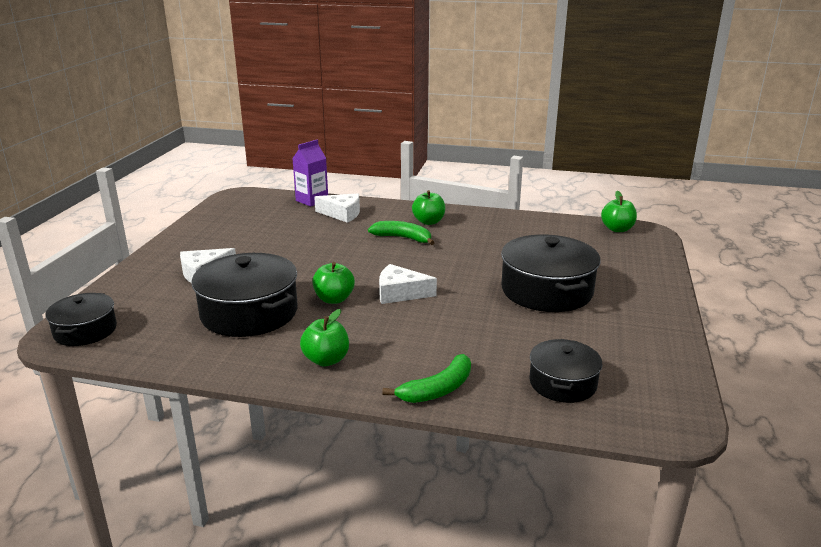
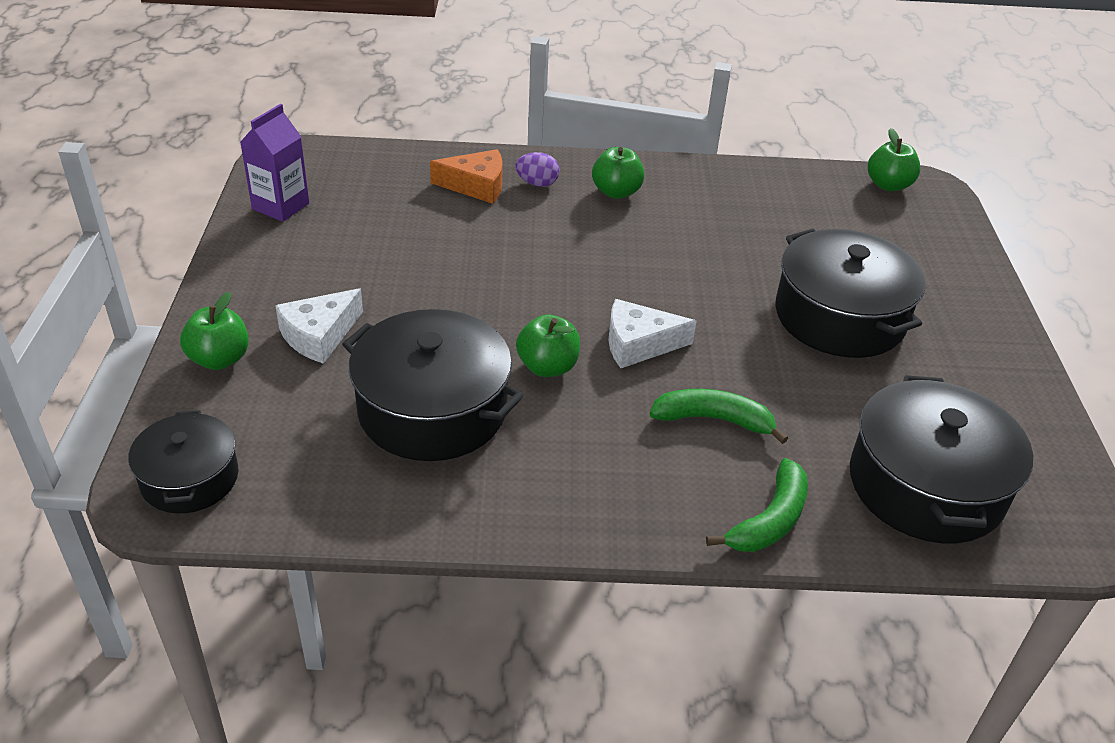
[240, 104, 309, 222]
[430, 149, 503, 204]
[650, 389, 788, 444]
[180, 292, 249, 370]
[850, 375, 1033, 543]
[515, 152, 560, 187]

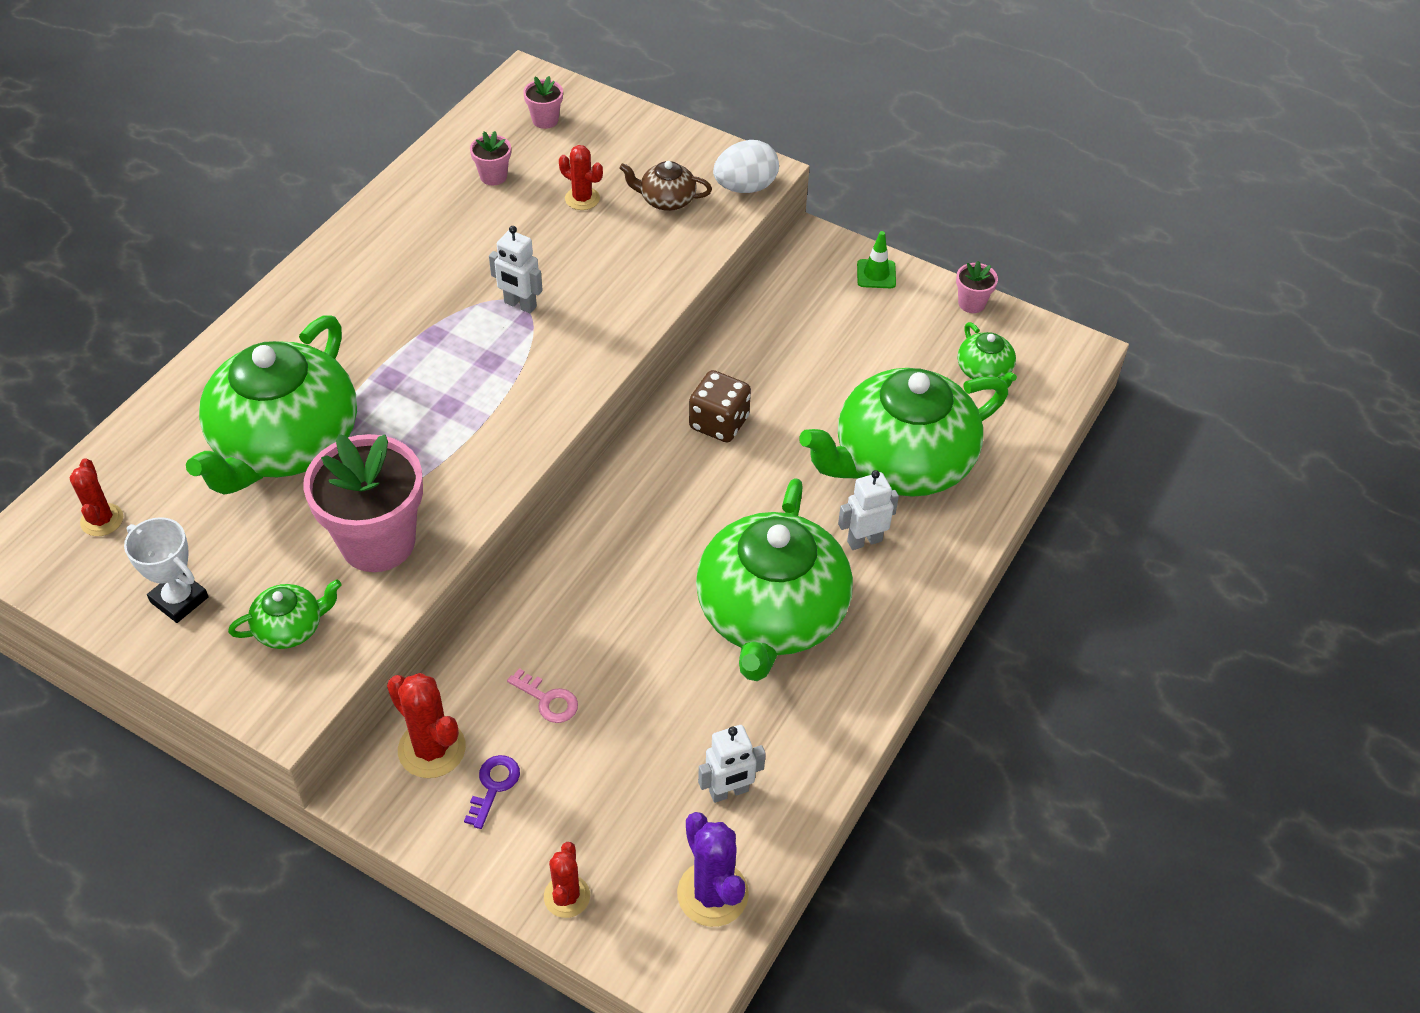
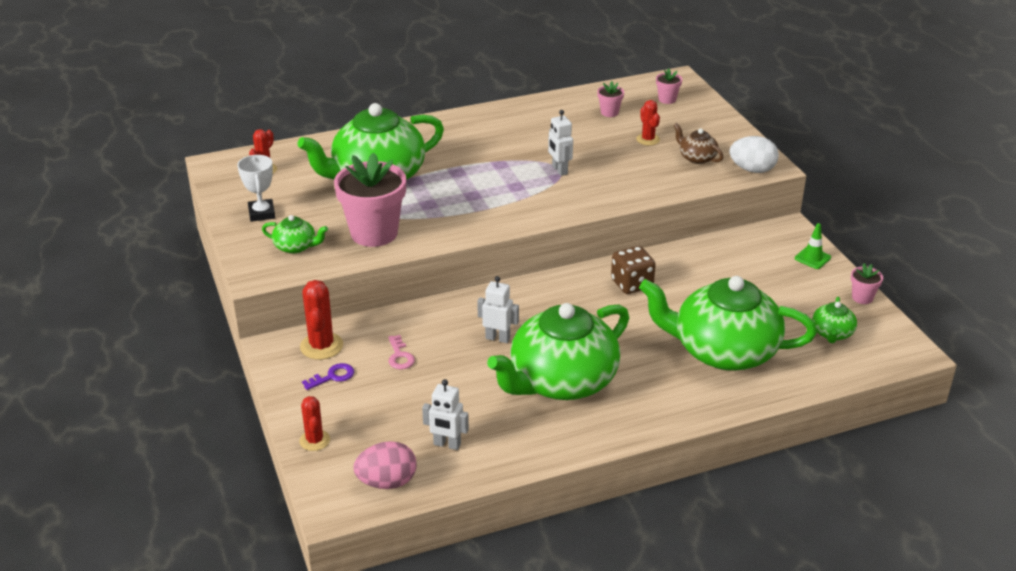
[477, 276, 519, 343]
[354, 441, 417, 489]
[299, 396, 330, 451]

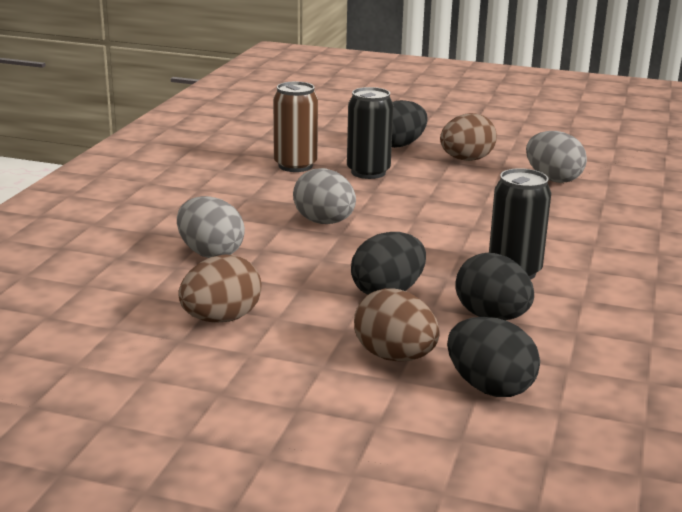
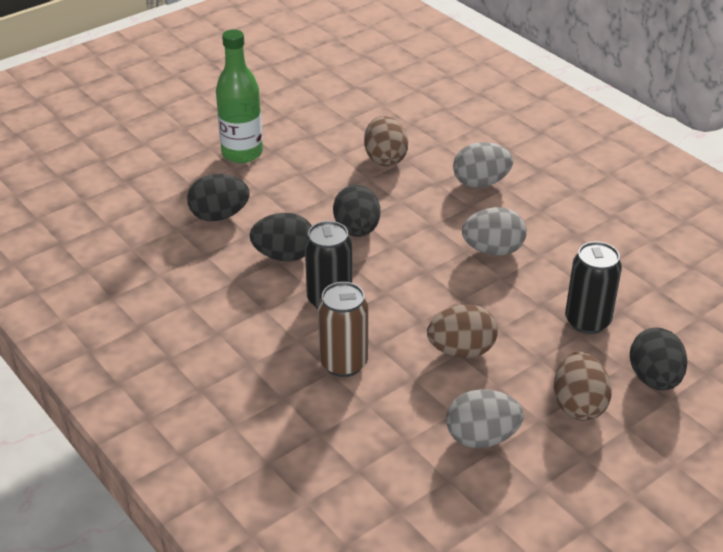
[318, 282, 368, 377]
[427, 305, 498, 358]
[216, 29, 263, 163]

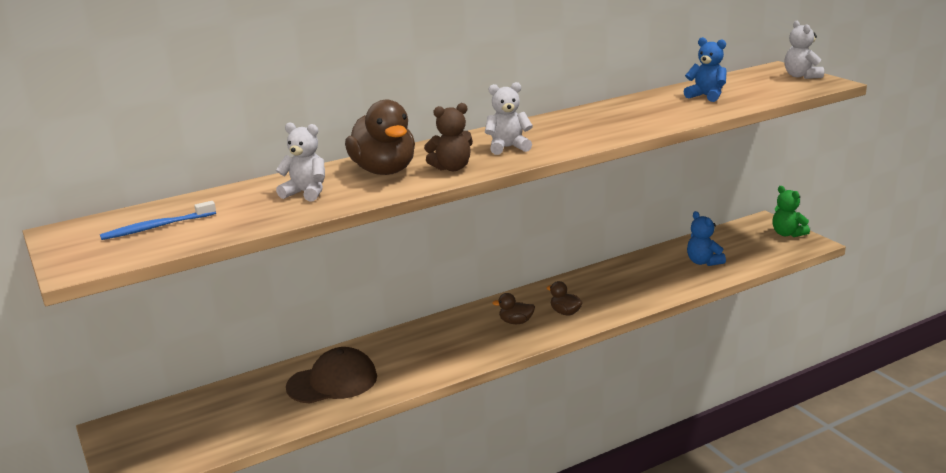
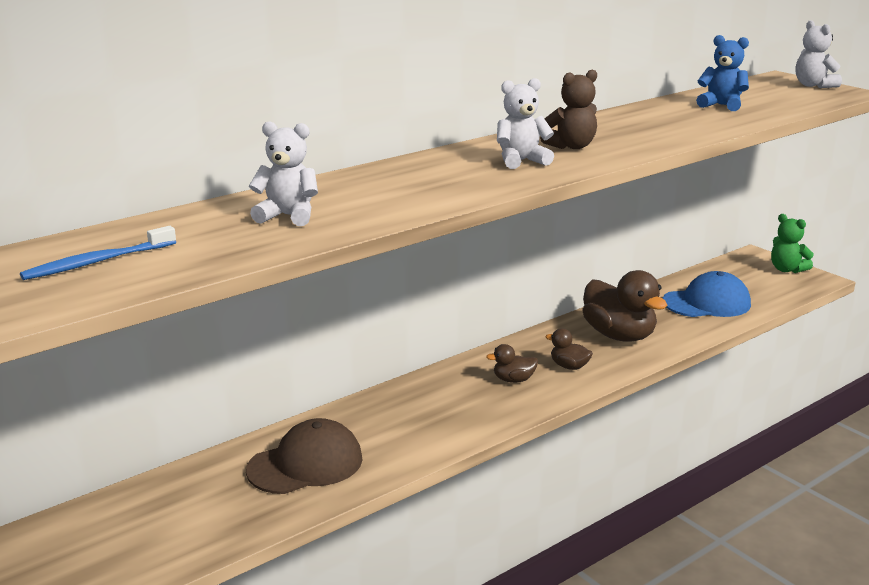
[582, 270, 668, 342]
[540, 70, 597, 149]
[663, 271, 751, 317]

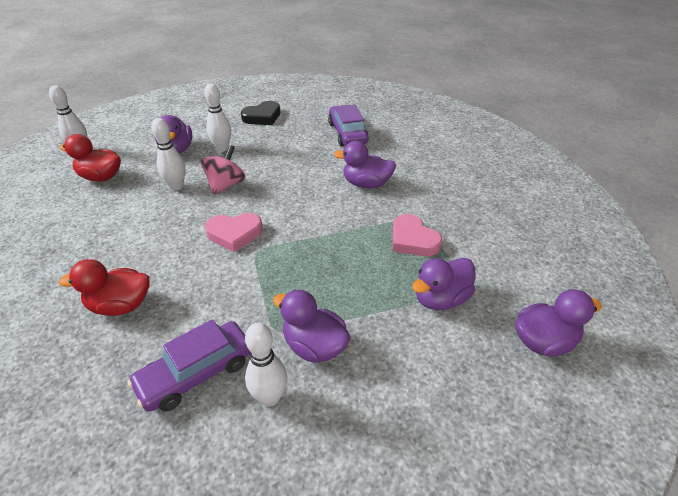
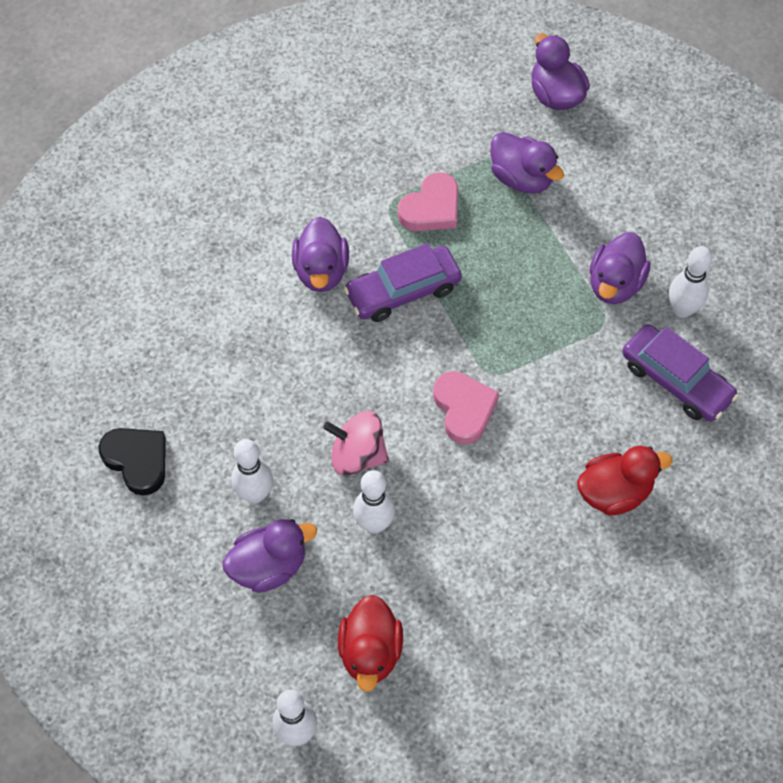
[344, 243, 462, 322]
[577, 446, 672, 516]

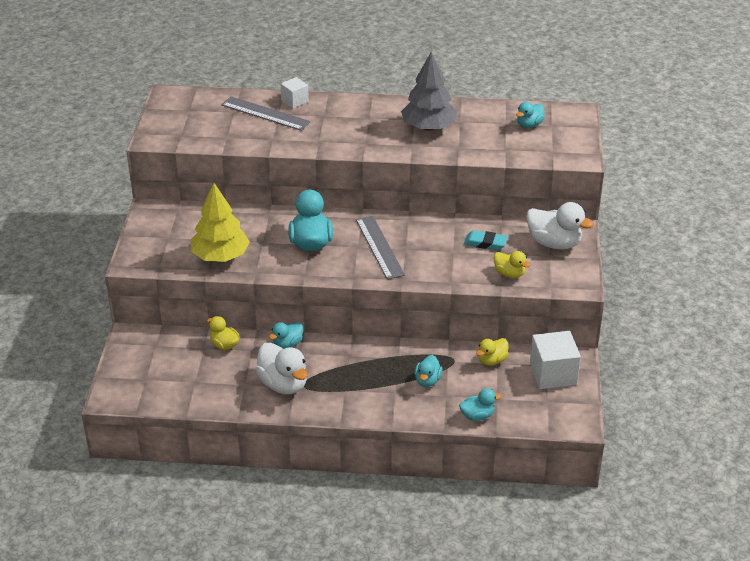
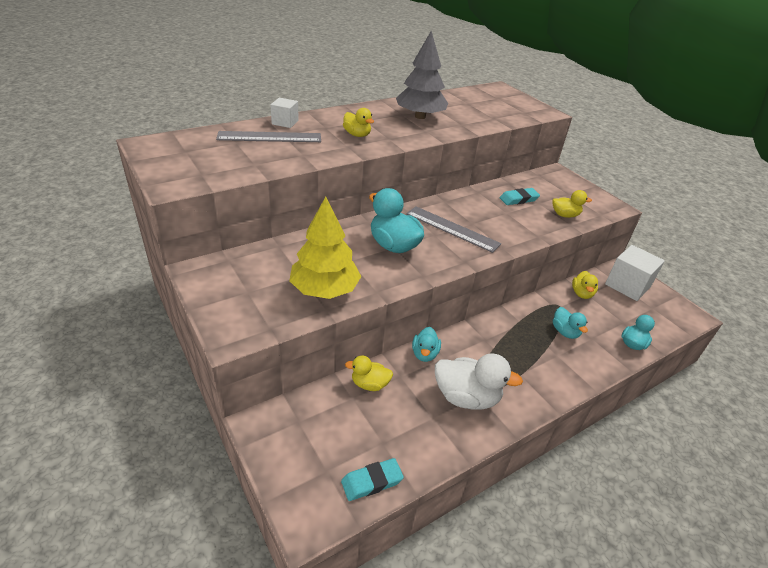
[516, 102, 545, 128] (first image)
[526, 202, 594, 250] (first image)
[343, 108, 374, 137]
[341, 458, 404, 501]

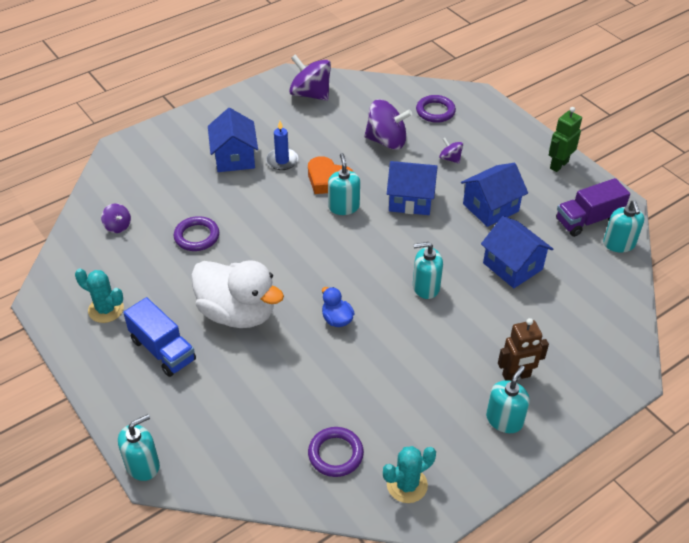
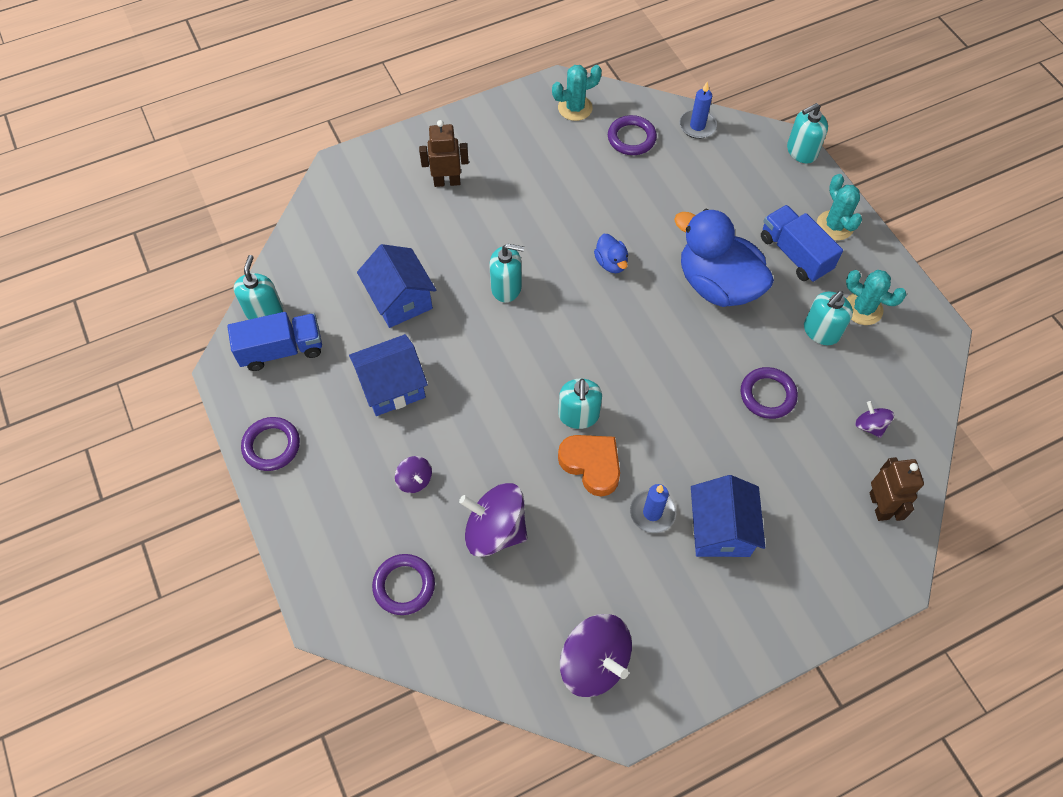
[241, 417, 300, 471]
[387, 161, 438, 215] (first image)
[227, 312, 322, 371]
[674, 209, 774, 307]
[804, 291, 853, 345]
[679, 82, 717, 139]
[817, 174, 862, 240]
[869, 457, 924, 521]

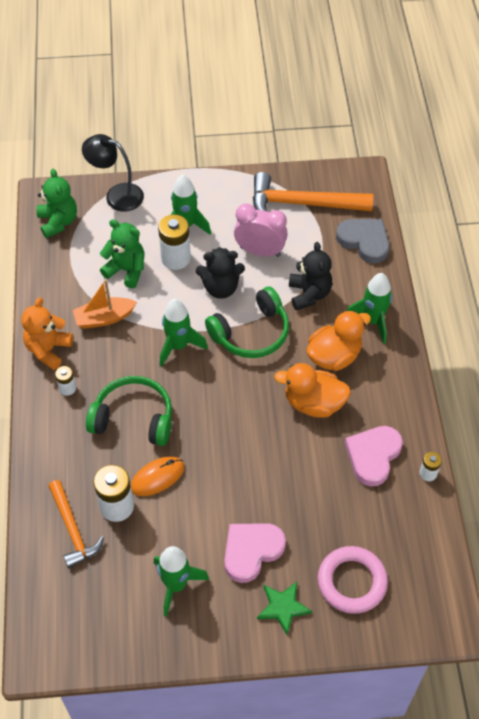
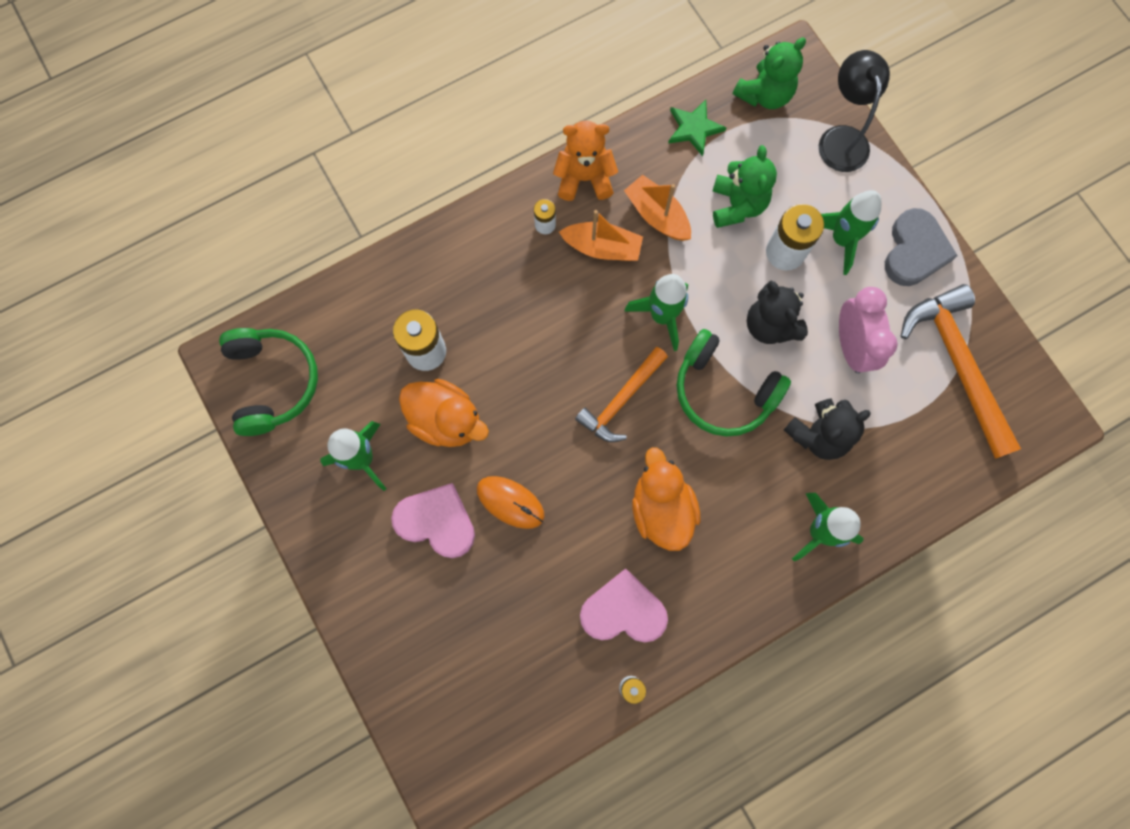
[885, 208, 958, 286]
[399, 379, 489, 447]
[219, 328, 318, 436]
[477, 476, 545, 529]
[575, 347, 668, 442]
[318, 546, 388, 614] (first image)
[668, 100, 726, 156]
[559, 210, 643, 261]

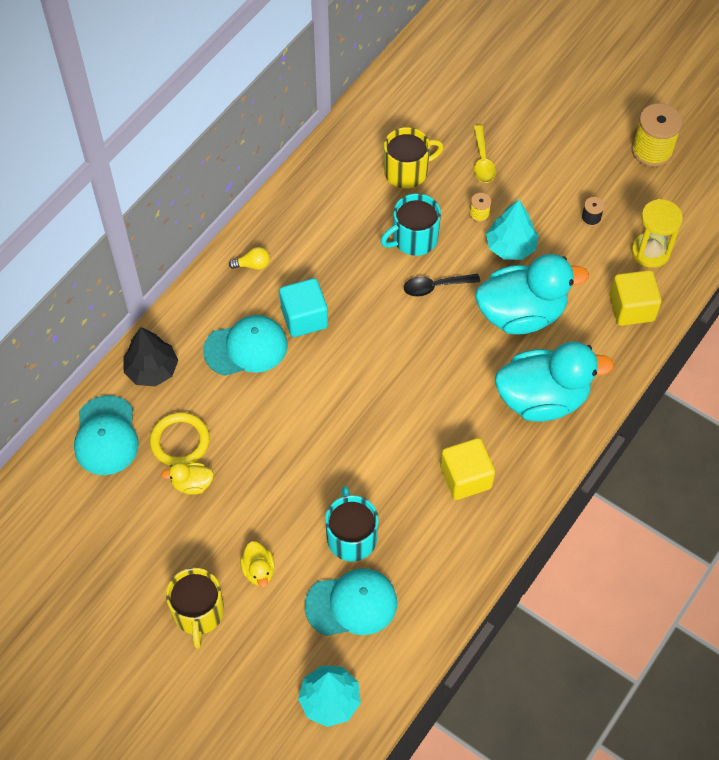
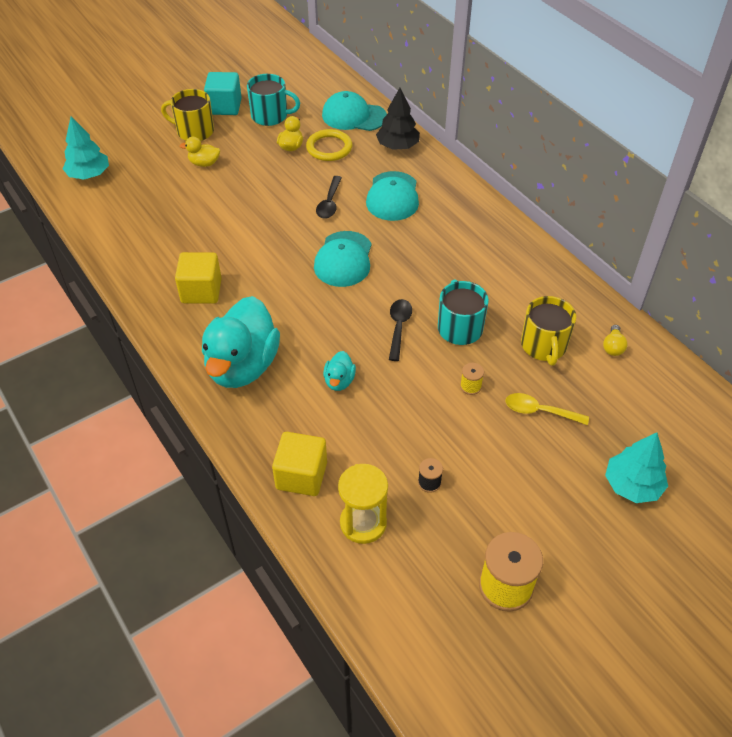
[605, 433, 668, 503]
[603, 325, 628, 356]
[323, 351, 356, 391]
[204, 72, 242, 115]
[247, 74, 300, 126]
[314, 231, 372, 287]
[316, 176, 342, 219]

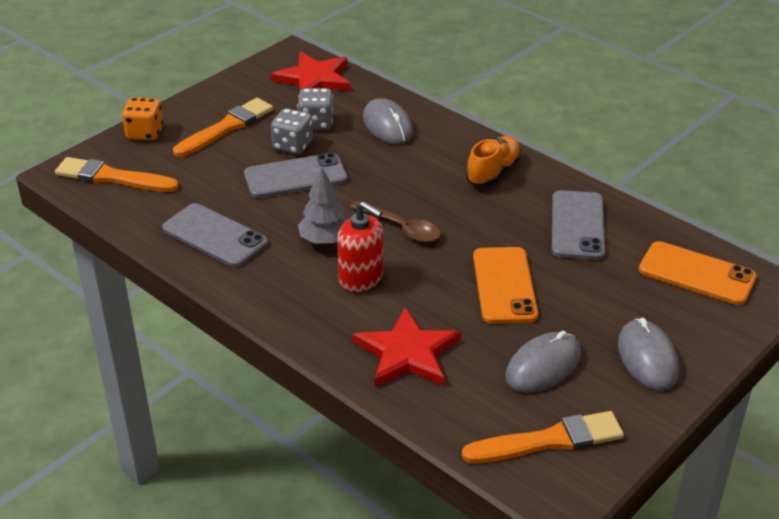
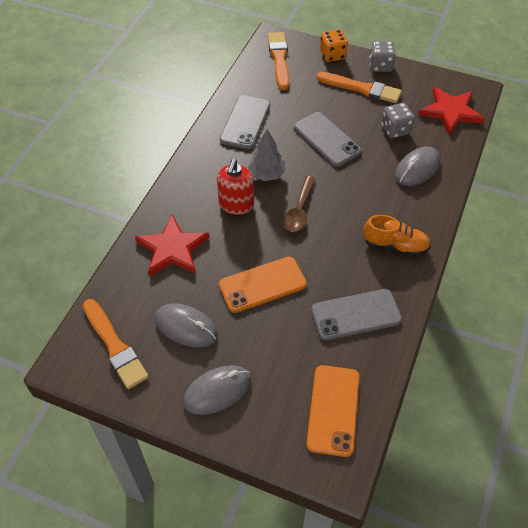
[369, 41, 396, 72]

